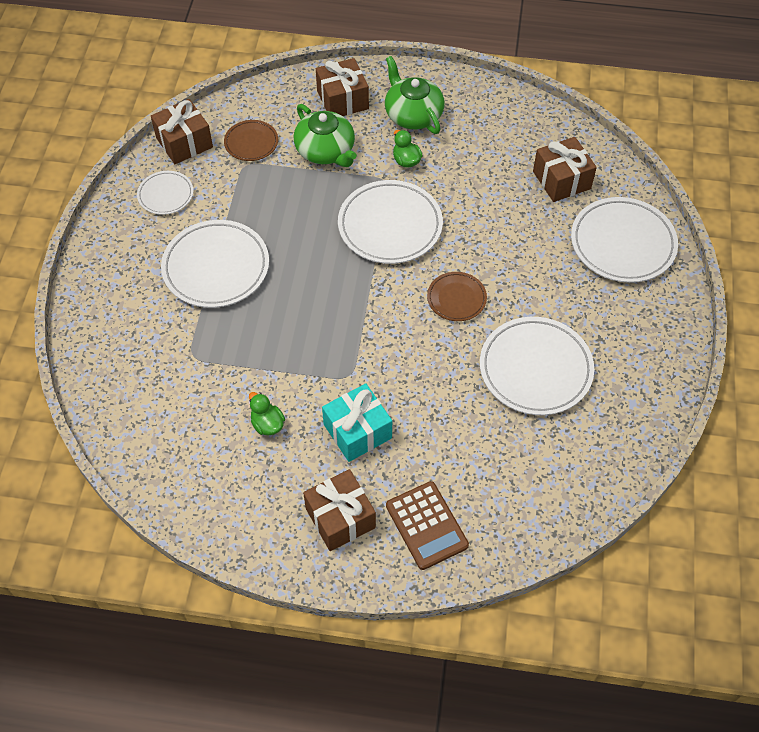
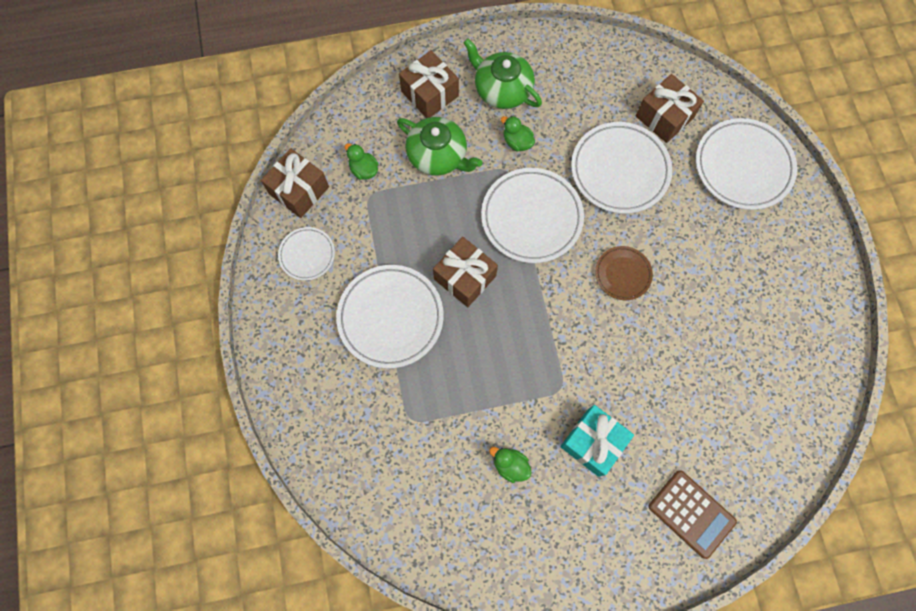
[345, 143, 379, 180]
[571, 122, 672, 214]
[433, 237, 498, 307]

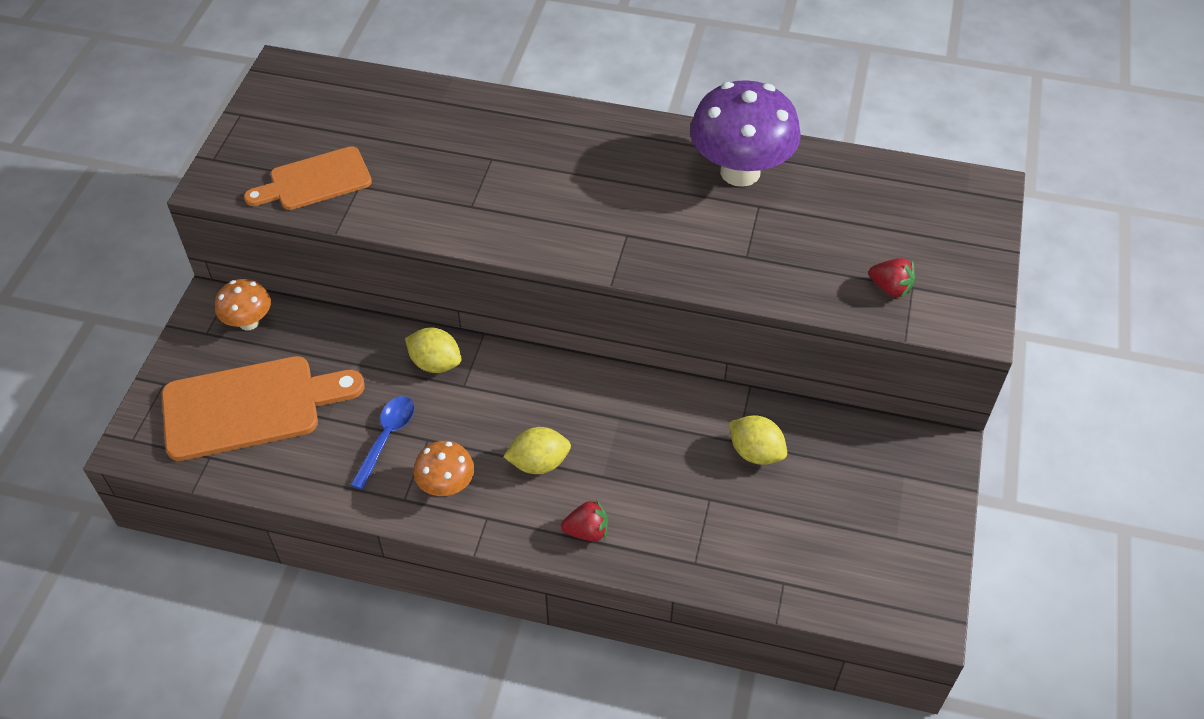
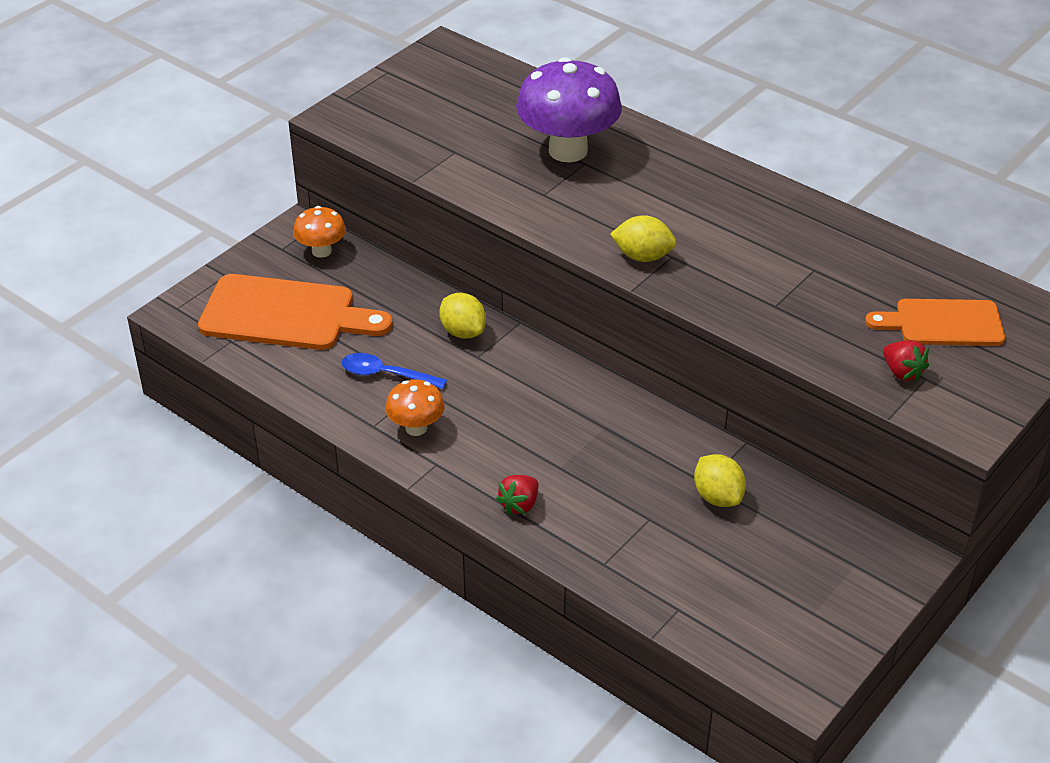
[516, 57, 622, 162]
[865, 299, 1005, 346]
[342, 353, 447, 389]
[610, 215, 676, 262]
[496, 475, 538, 515]

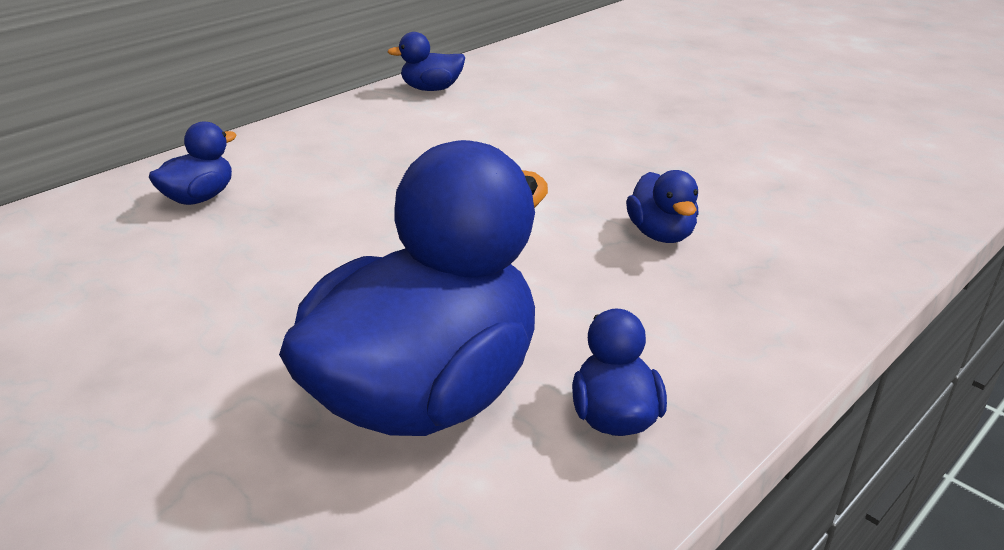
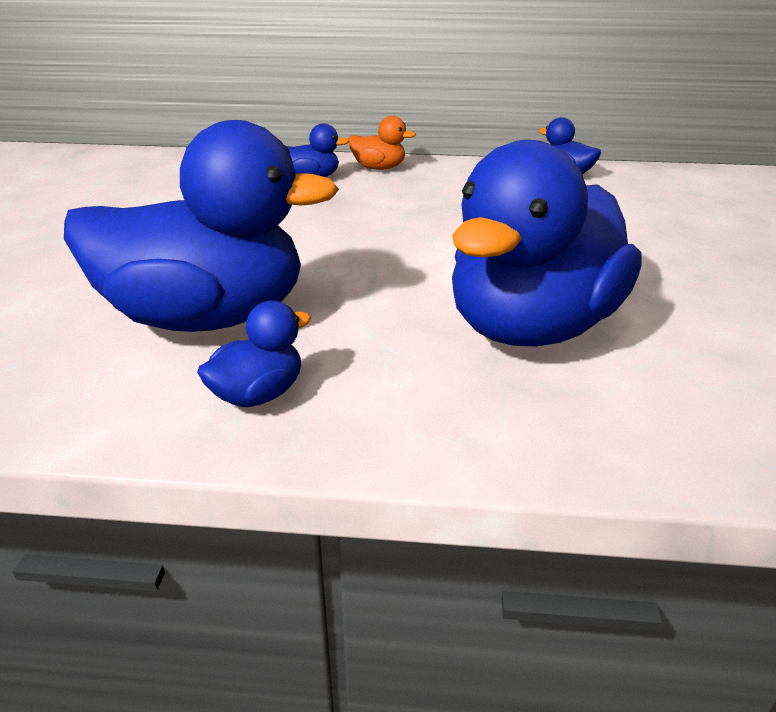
[452, 140, 642, 347]
[348, 116, 416, 170]

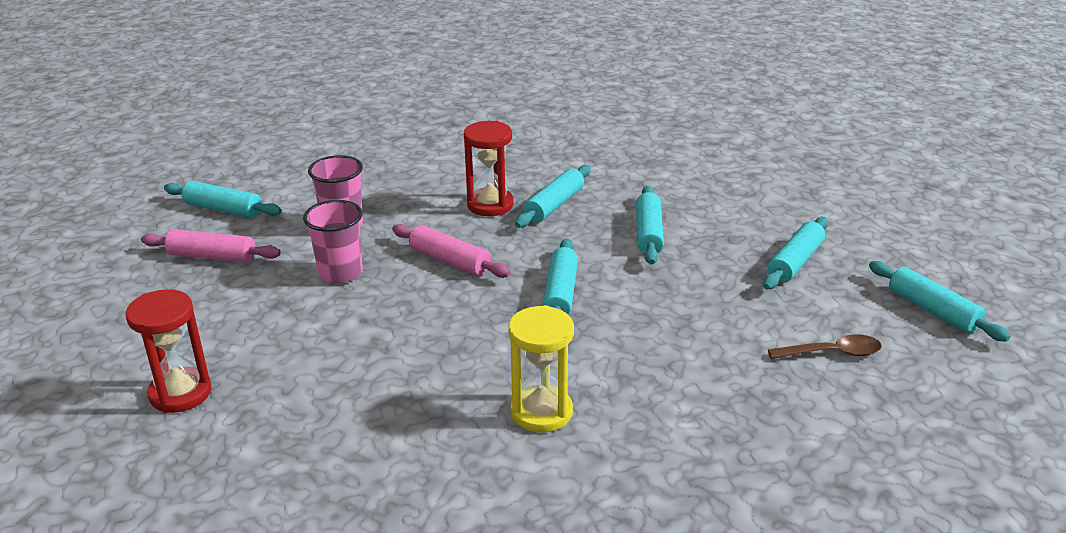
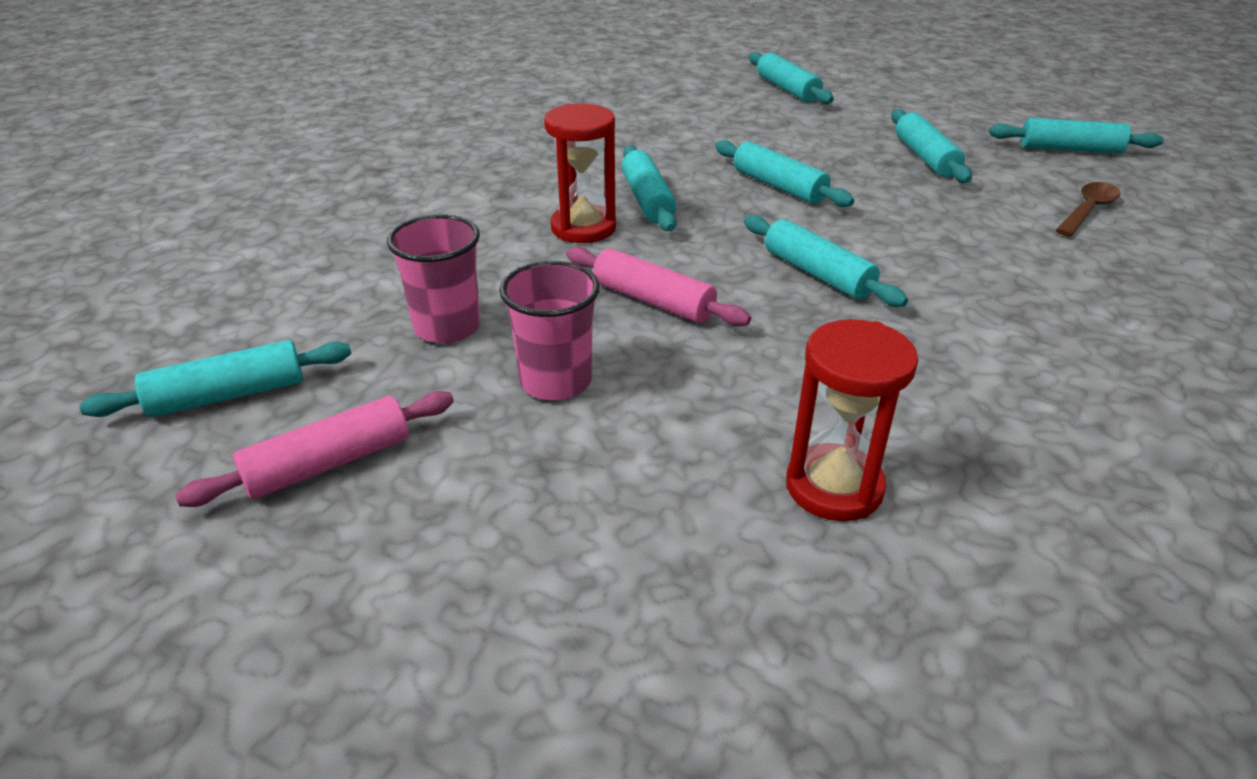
[566, 247, 751, 327]
[786, 319, 918, 521]
[508, 305, 574, 433] (first image)
[749, 52, 834, 104]

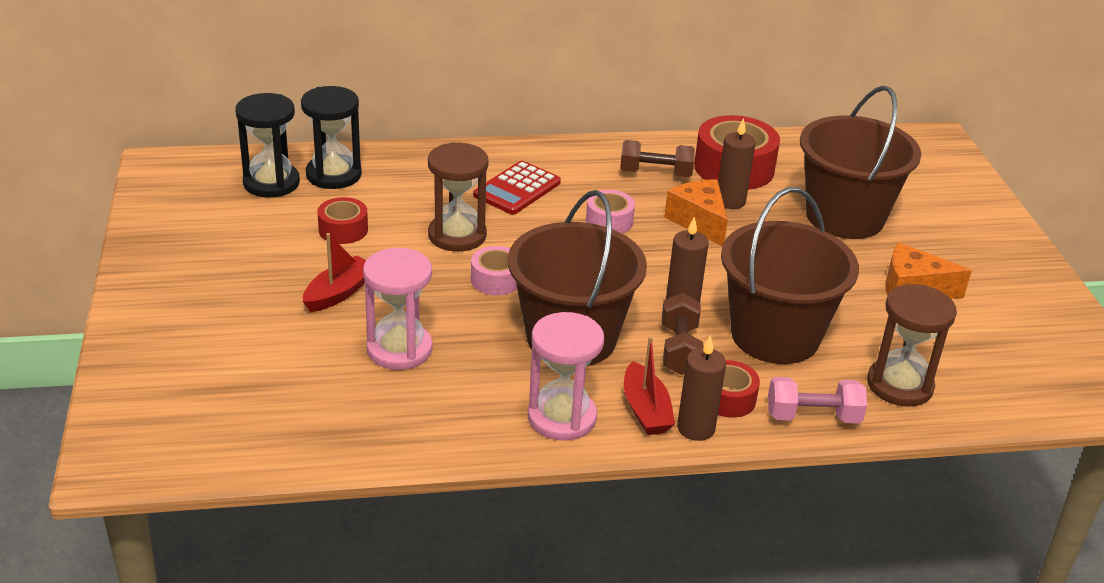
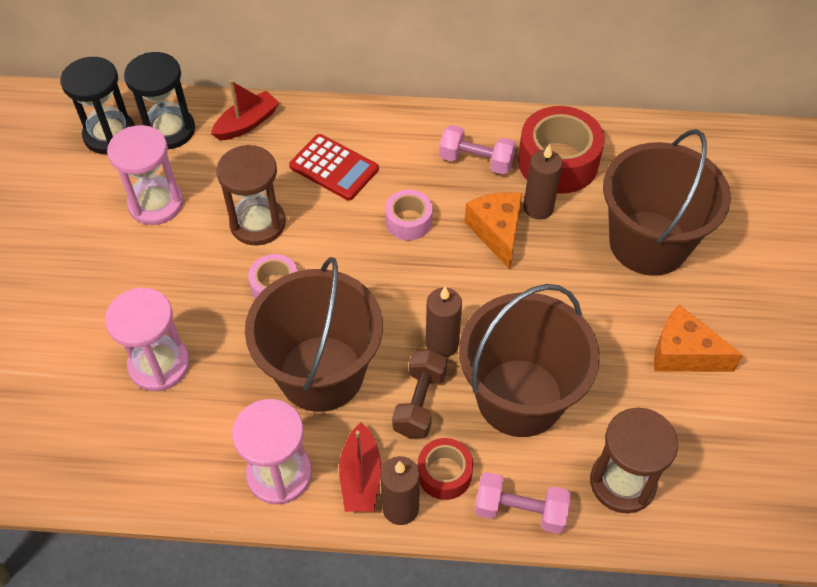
[439, 125, 516, 175]
[289, 134, 379, 200]
[107, 125, 183, 225]
[211, 80, 279, 140]

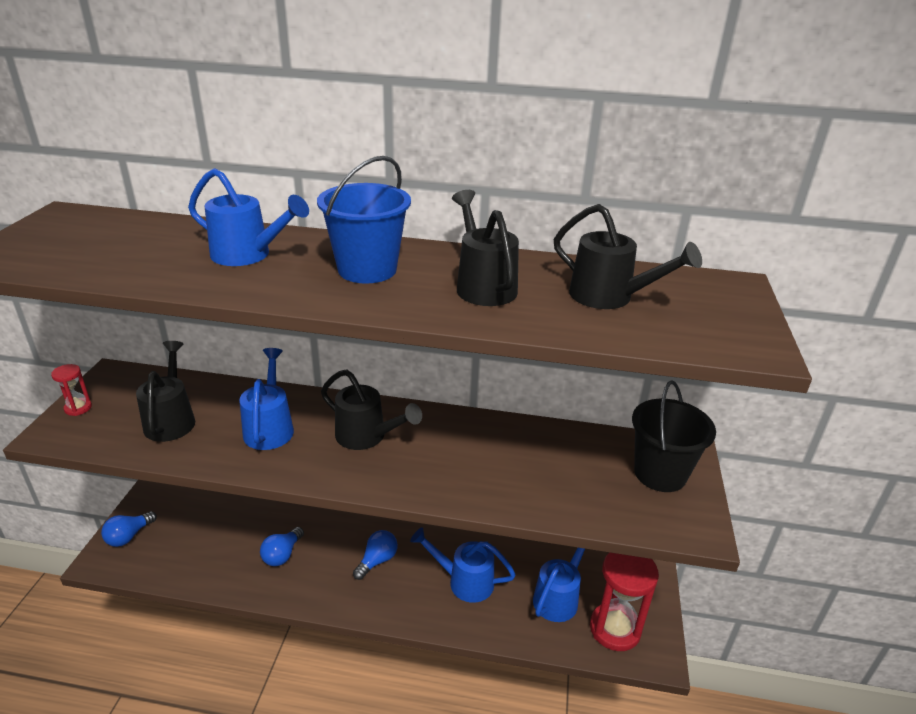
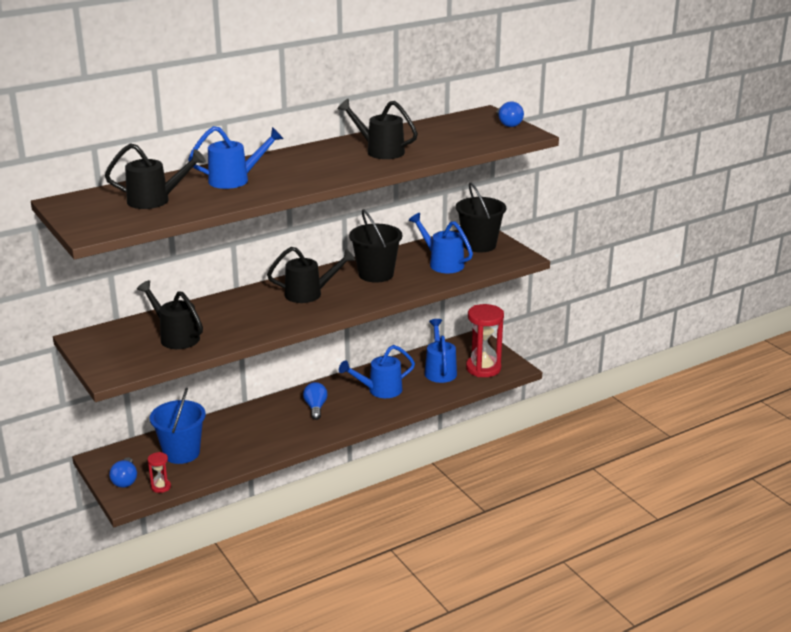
[150, 387, 206, 464]
[105, 143, 206, 209]
[409, 213, 473, 273]
[148, 452, 171, 493]
[496, 101, 524, 127]
[349, 209, 402, 283]

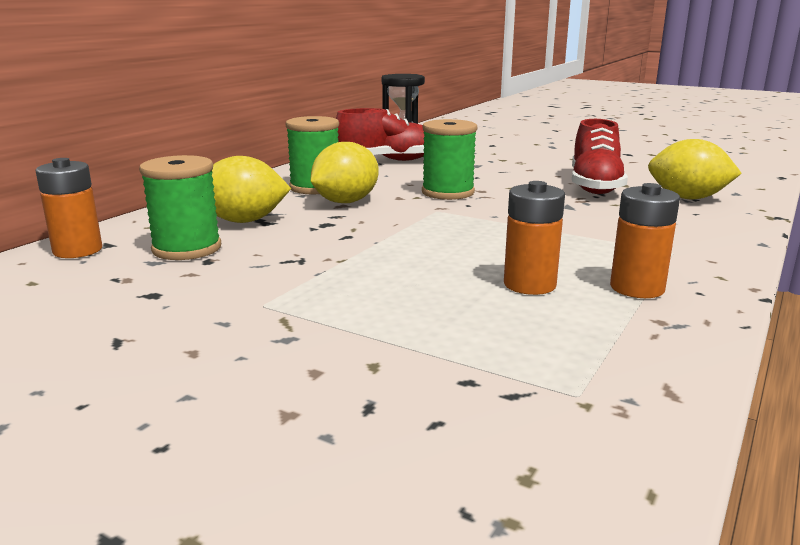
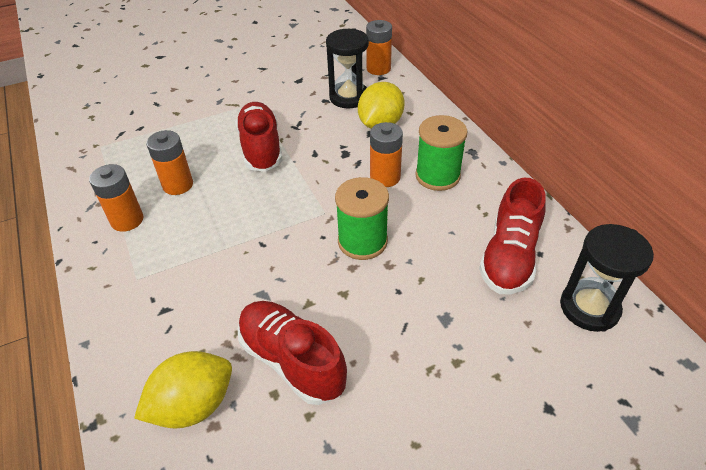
[370, 122, 403, 187]
[326, 28, 369, 108]
[235, 102, 283, 172]

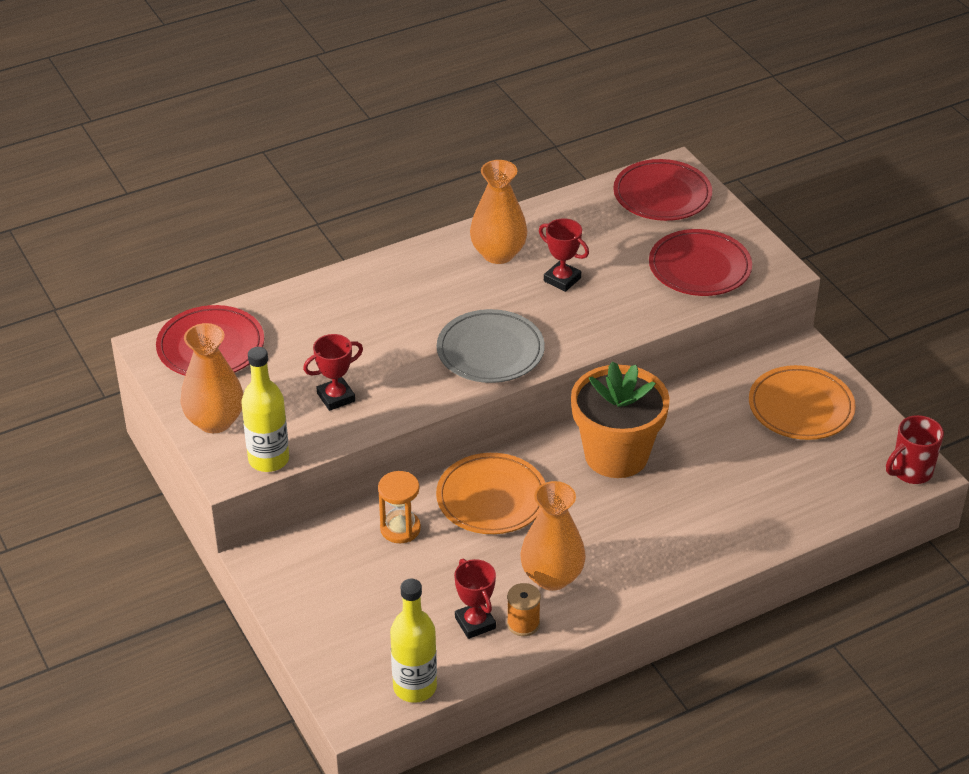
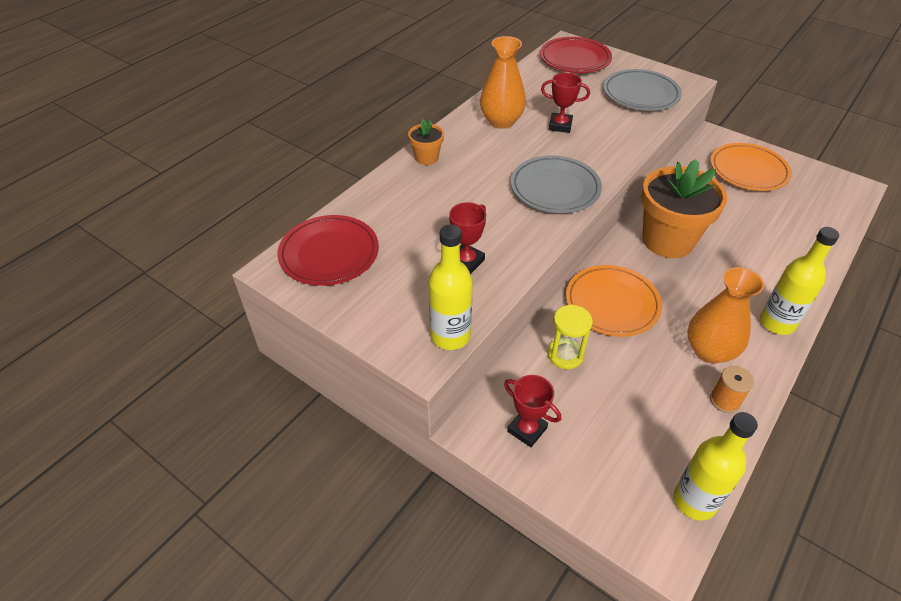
[603, 69, 682, 111]
[180, 323, 244, 433] (first image)
[886, 415, 944, 484] (first image)
[548, 305, 593, 369]
[504, 375, 561, 447]
[408, 119, 444, 165]
[760, 227, 839, 335]

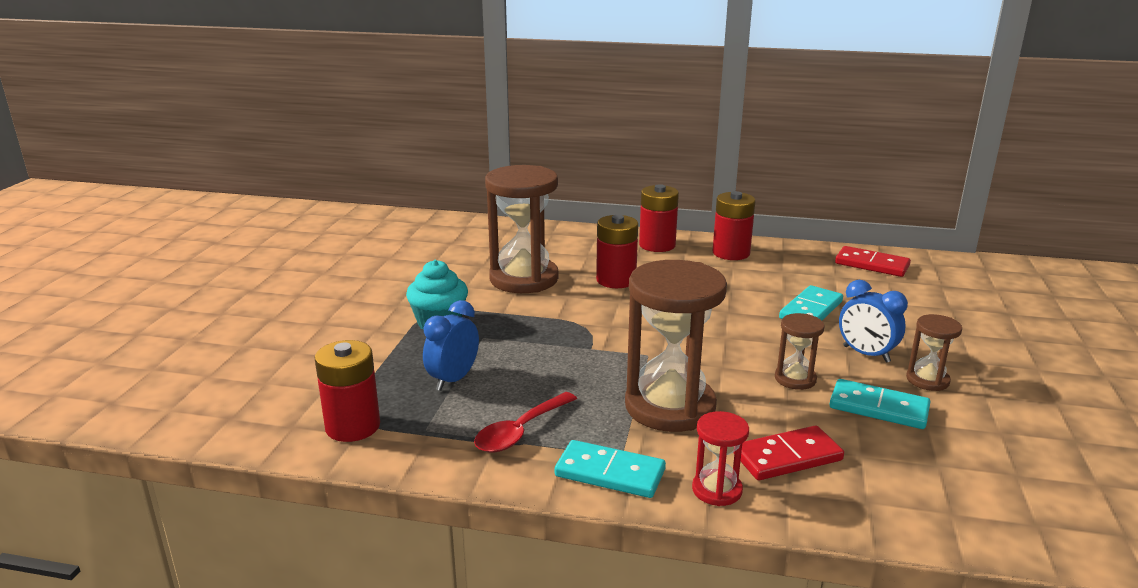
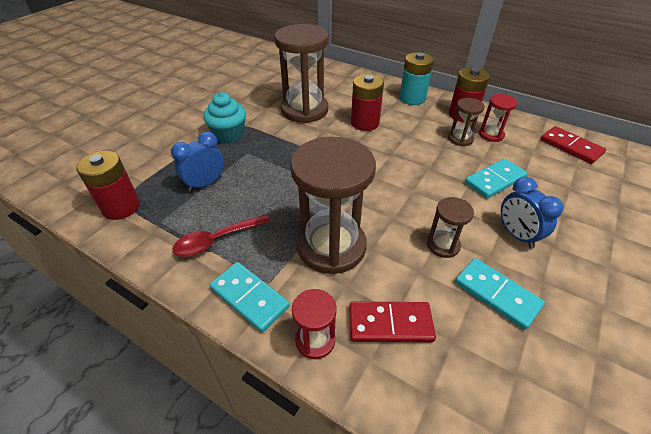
[400, 52, 434, 105]
[448, 98, 485, 146]
[479, 94, 518, 142]

